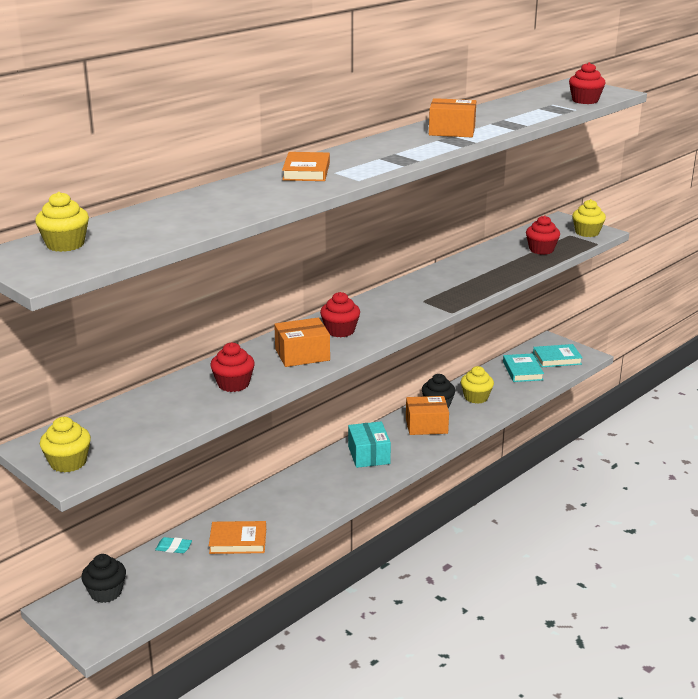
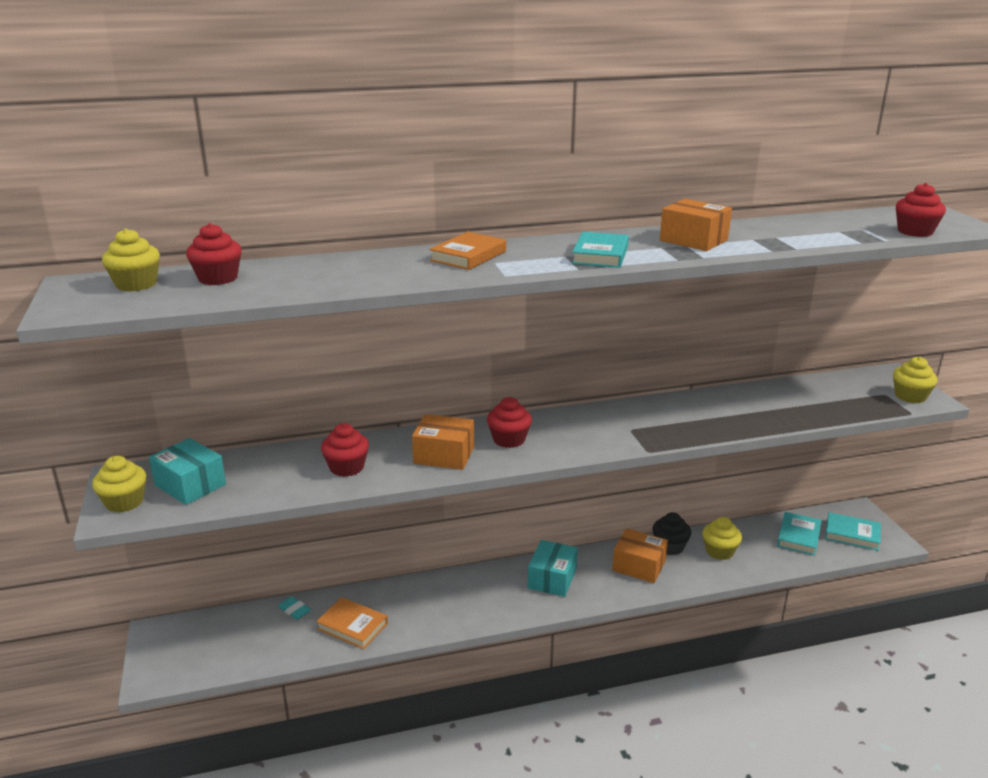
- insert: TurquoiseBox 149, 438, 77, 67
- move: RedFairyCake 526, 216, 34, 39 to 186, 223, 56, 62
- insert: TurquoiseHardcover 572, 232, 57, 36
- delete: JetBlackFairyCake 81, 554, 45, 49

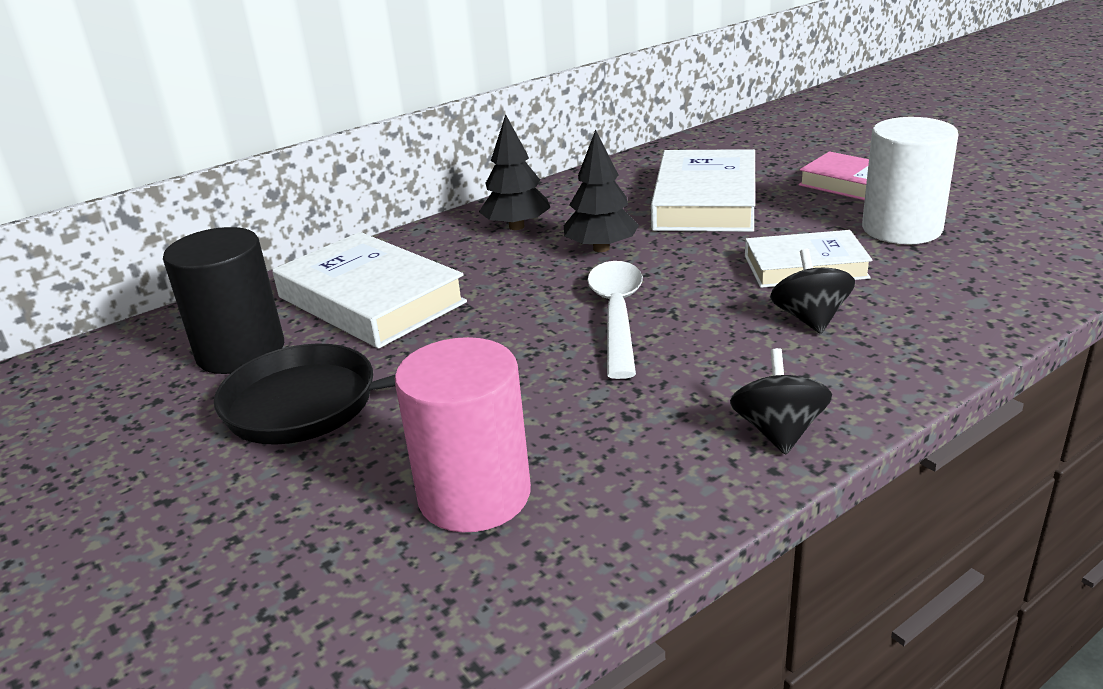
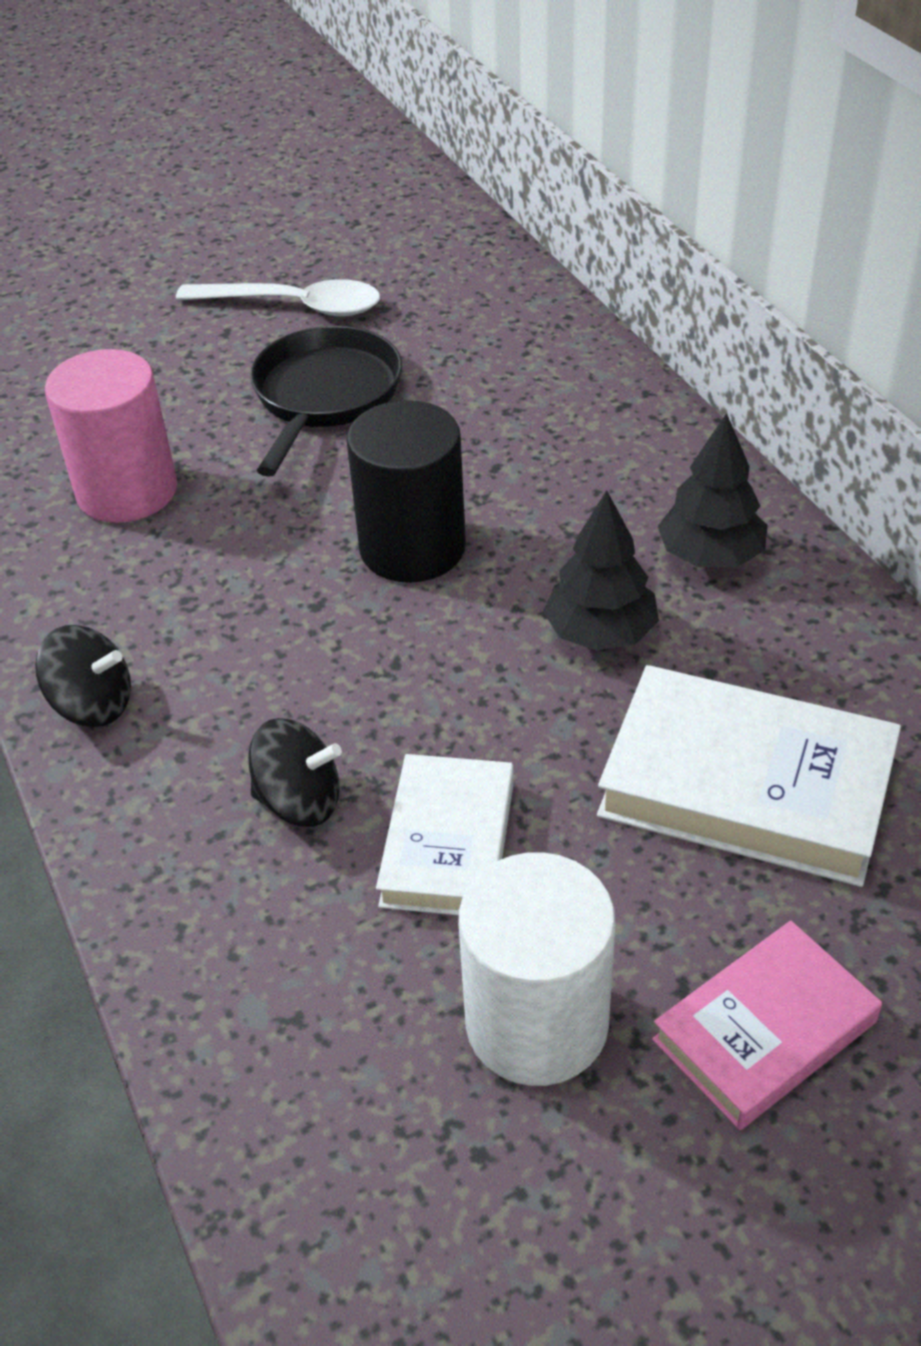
- move: PureWhiteTablespoon 587, 261, 56, 118 to 176, 279, 204, 37
- move: JetBlackCylinderShape 163, 227, 121, 147 to 347, 400, 119, 183
- delete: PureWhiteHardcover 272, 232, 195, 116

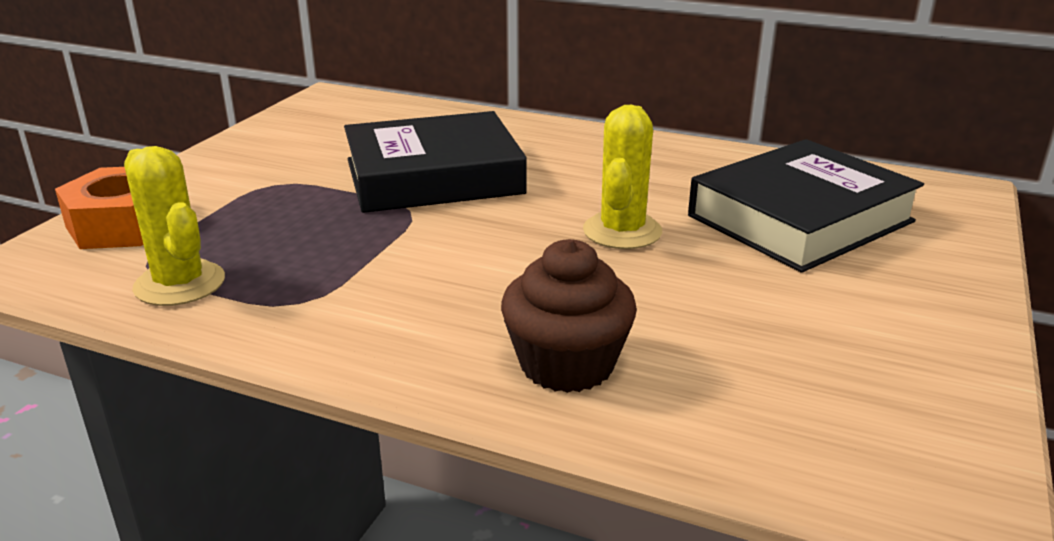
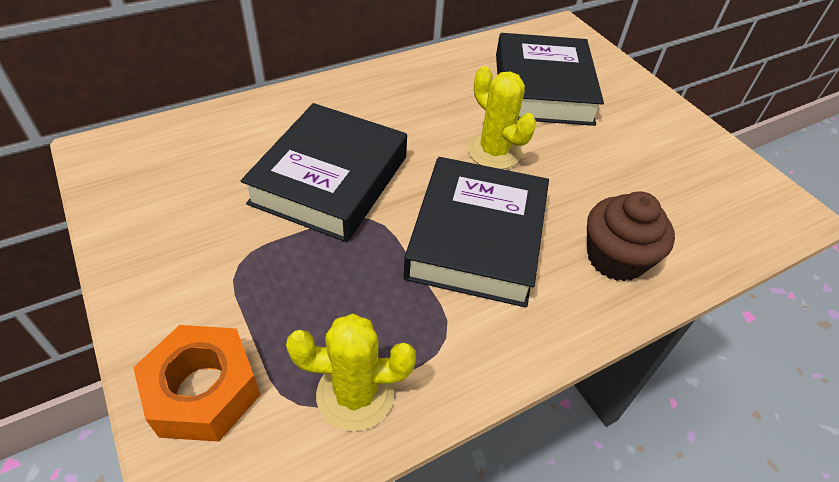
- insert: JetBlackHardcover 403, 157, 146, 151

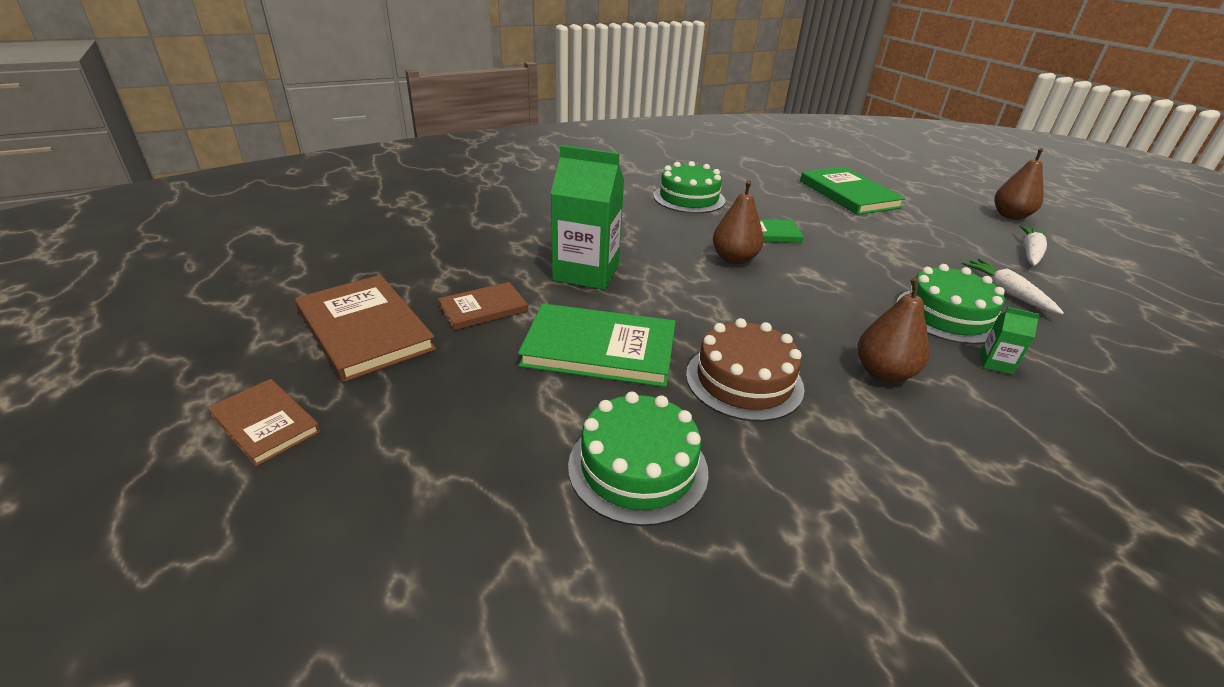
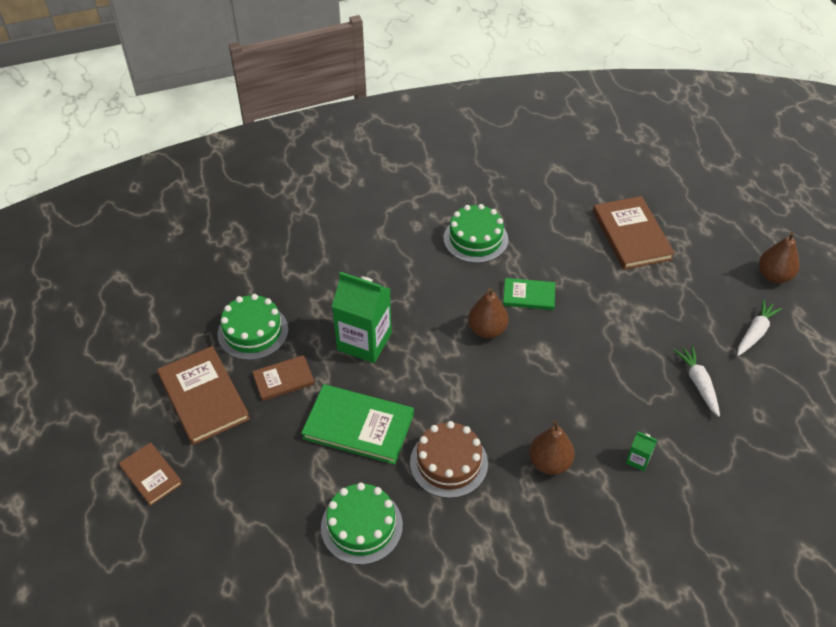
- move: EmeraldCake 896, 264, 109, 80 to 218, 294, 70, 66
- recolor: EmeraldHardcover 800, 167, 106, 48 to RussetHardcover 593, 196, 82, 74

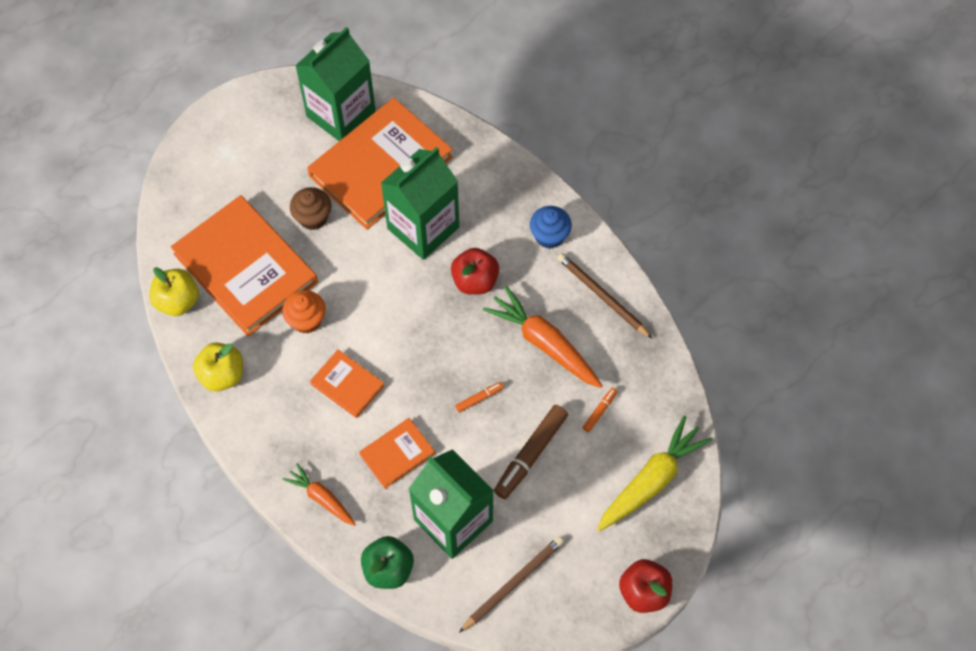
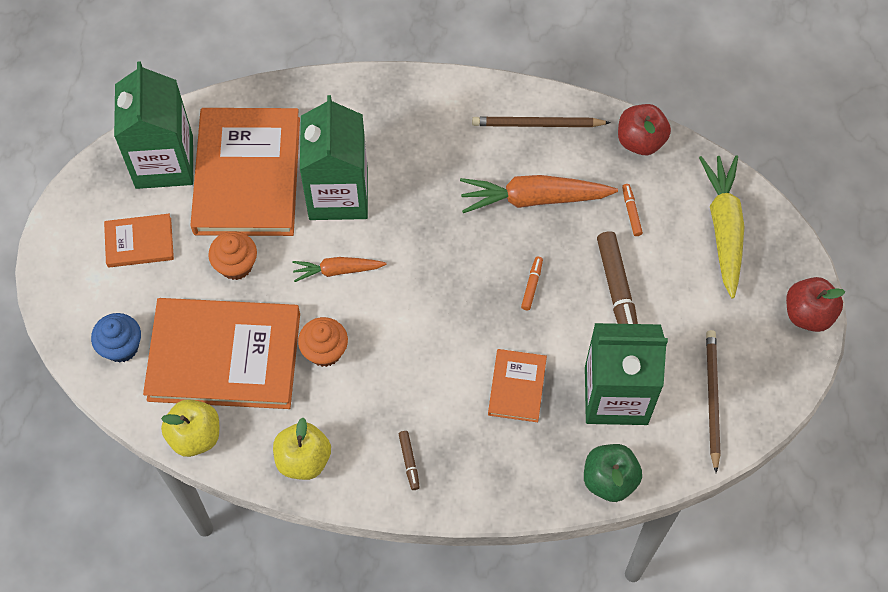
- move: RoyalBlueFairyCake 530, 206, 42, 43 to 91, 313, 50, 50
- move: OrangeColouredHardcover 310, 349, 75, 69 to 104, 214, 70, 54
- recolor: RussetFairyCake 290, 187, 42, 43 to OrangeColouredFairyCake 208, 231, 49, 49
- move: OrangeColouredToyCarrot 283, 463, 73, 63 to 292, 257, 95, 25
- insert: RussetMarker 399, 431, 21, 59
- move: RedApple 451, 248, 48, 47 to 618, 104, 53, 51

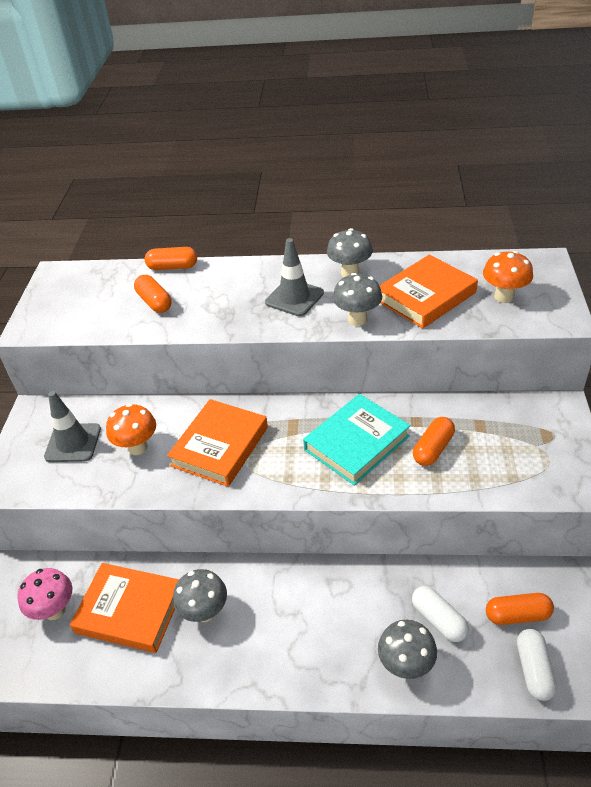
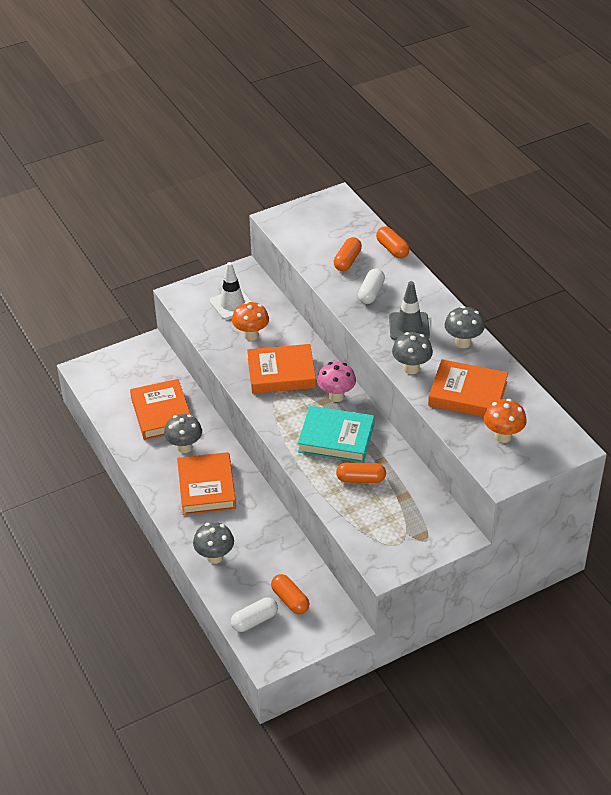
- insert: OrangeColouredHardcover 177, 452, 59, 63
- recolor: GreySafetyCone 44, 391, 57, 71 to PureWhiteSafetyCone 210, 262, 42, 58
- move: RosePinkFungus 17, 568, 55, 52 to 317, 362, 39, 40
- move: PureWhiteCapsule 412, 586, 57, 56 to 358, 268, 27, 36

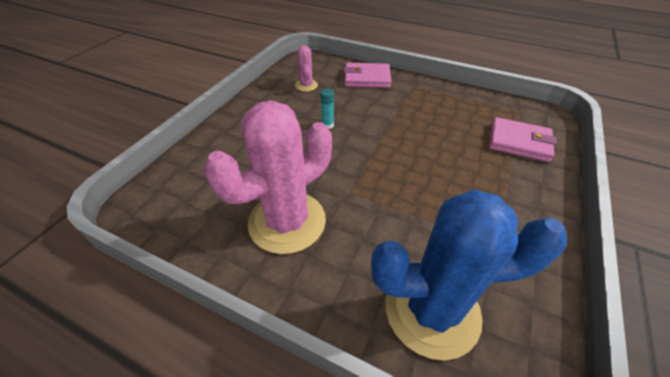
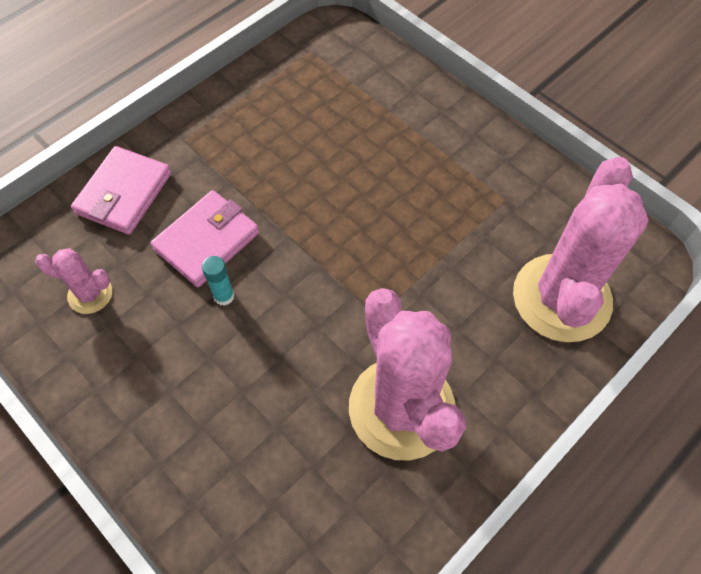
- move: RosePinkCardWallet 489, 117, 68, 45 to 150, 190, 109, 97
- recolor: RoyalBlueSaguaroCactus 371, 189, 196, 171 to RosePinkSaguaroCactus 513, 157, 136, 185

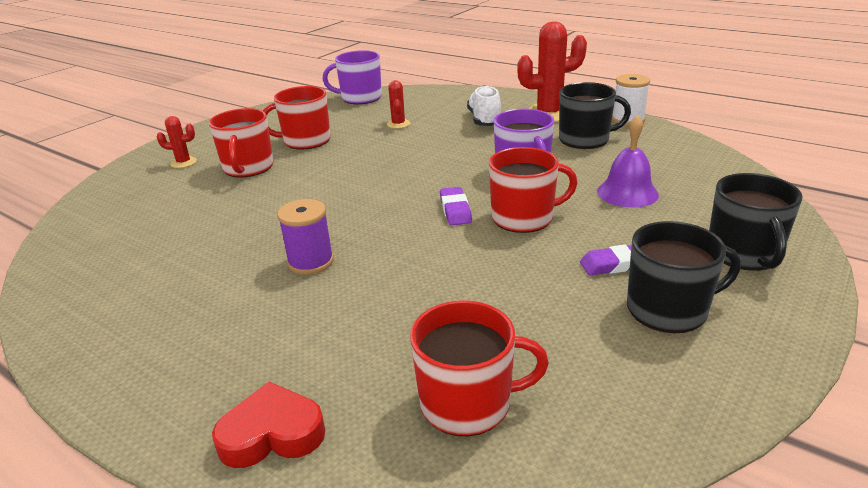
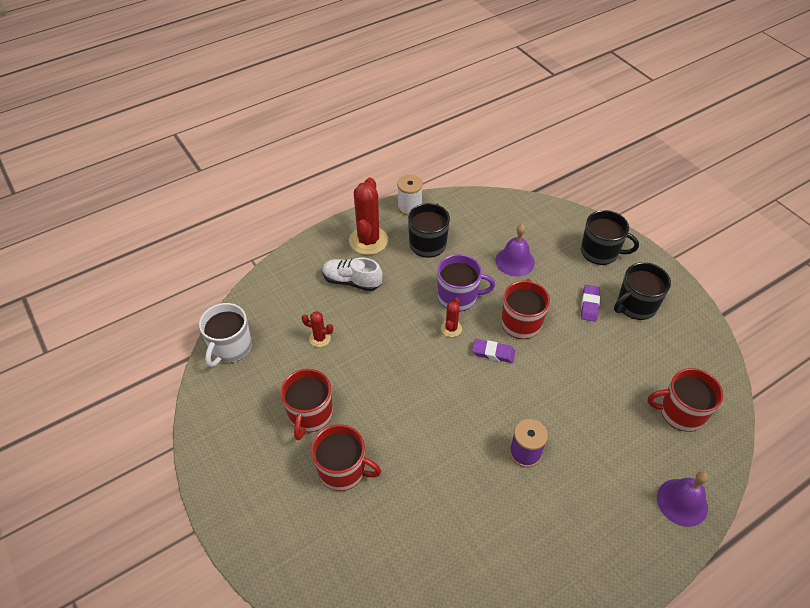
- recolor: VioletMug 323, 50, 59, 54 to PureWhiteMug 199, 303, 53, 64
- move: RedSaguaroCactus 157, 116, 40, 52 to 441, 298, 21, 39
- rotate: JetBlackMug 627, 221, 114, 112 = 614, 262, 57, 58 135 degrees counterclockwise
- rotate: RedMug 410, 301, 139, 135 = 648, 368, 75, 64 105 degrees counterclockwise
- replace: RedLoveHeart 212, 382, 113, 86 to VioletSchoolBell 657, 471, 51, 56

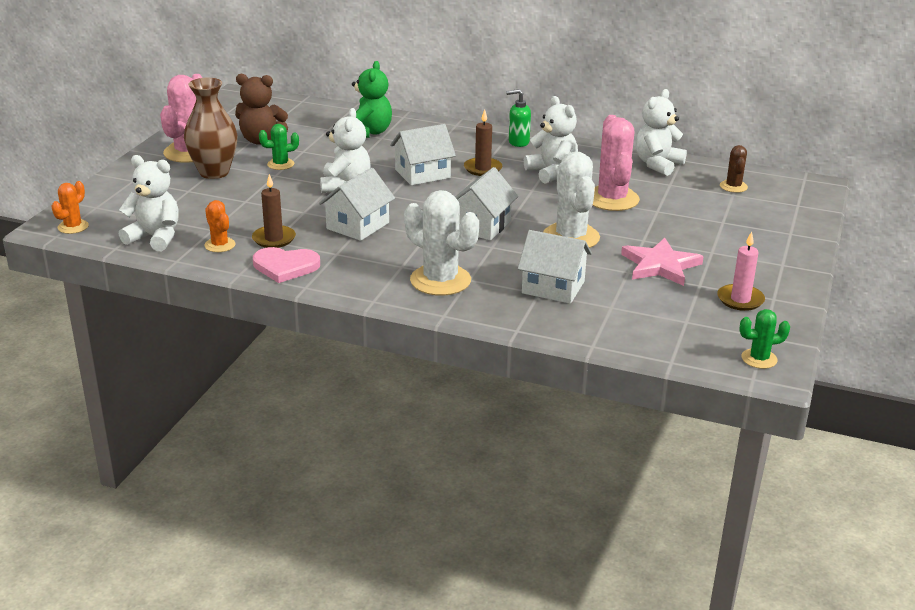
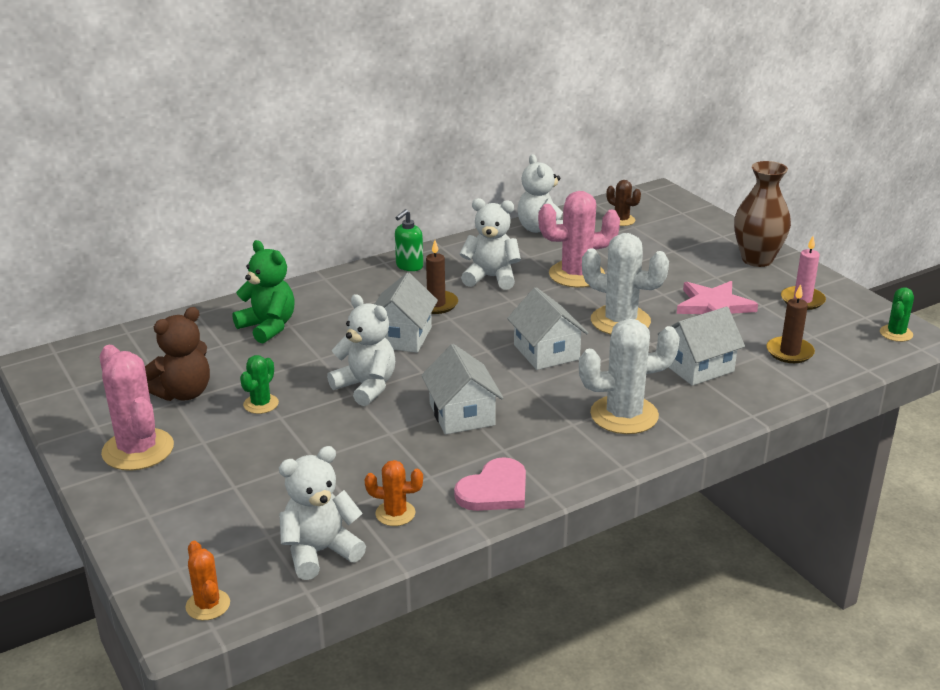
- rotate: RosePinkSaguaroCactus 592, 115, 48, 96 = 538, 191, 82, 97 45 degrees counterclockwise
- move: RussetFlowerVase 184, 78, 53, 101 to 734, 161, 57, 106
- move: RussetWaxCandle 252, 174, 44, 74 to 766, 284, 49, 79

